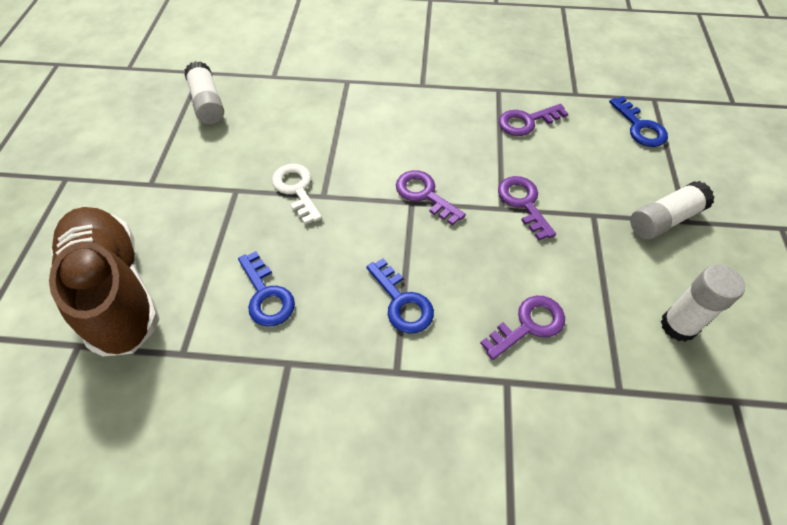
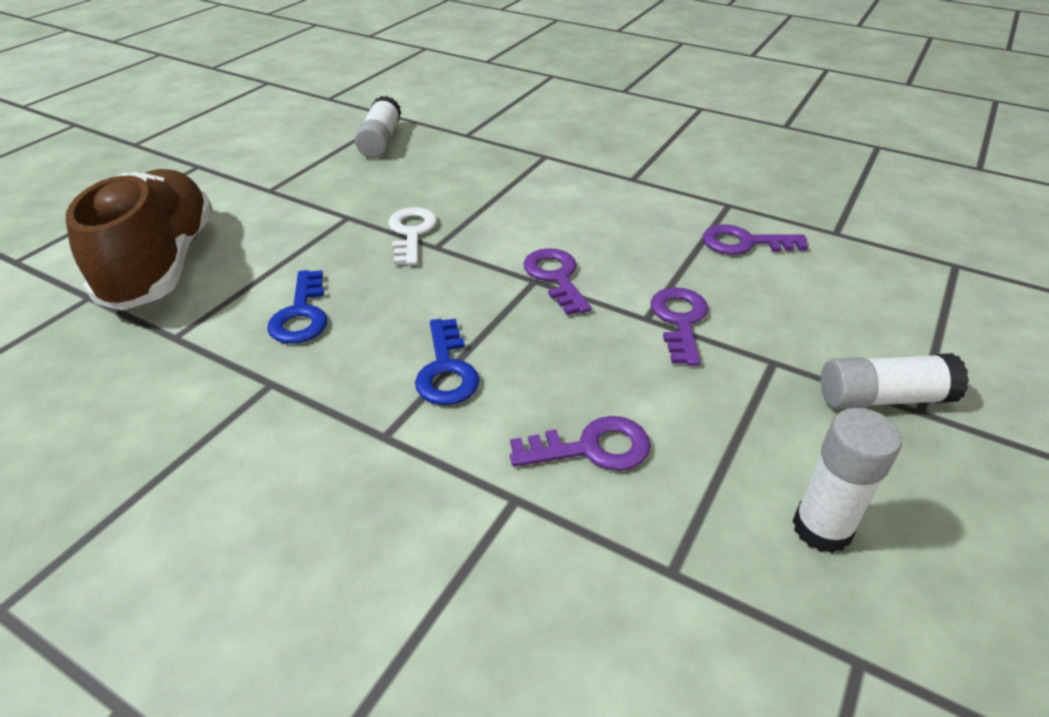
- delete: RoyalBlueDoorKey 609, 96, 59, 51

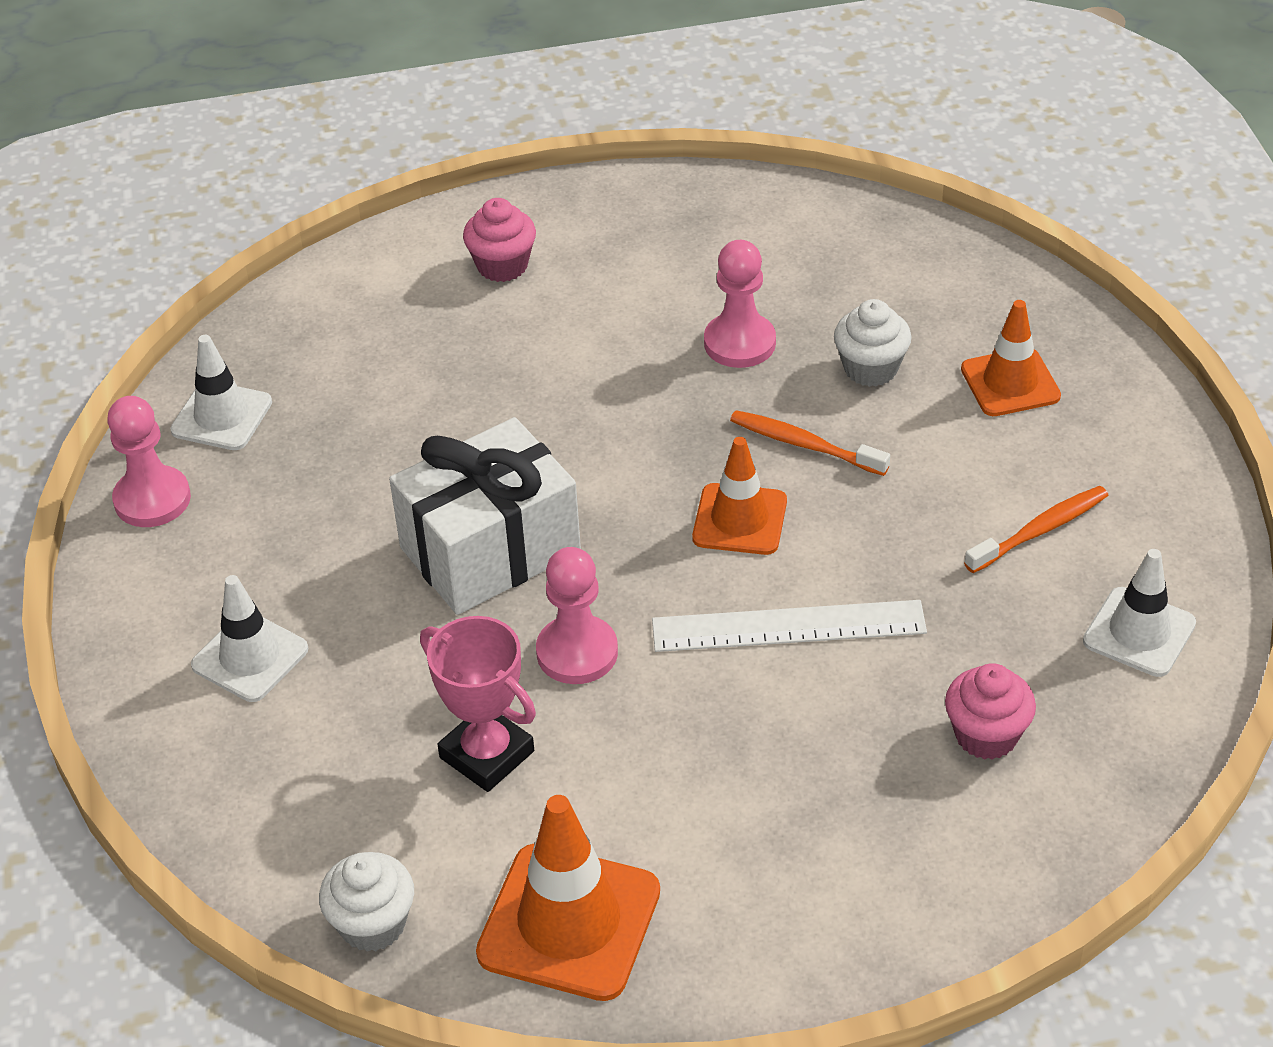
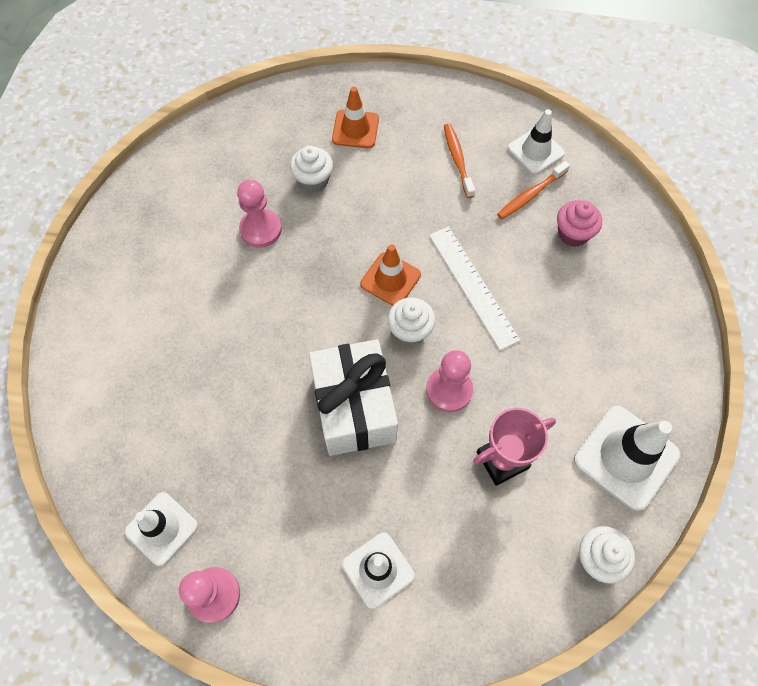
- insert: PureWhiteFairyCake 387, 298, 48, 48
- rotate: PureWhiteRuler 652, 600, 275, 52 = 429, 226, 91, 124 45 degrees counterclockwise
- move: OrangeColouredDentalBrush 730, 410, 160, 66 to 497, 161, 73, 58
- recolor: OrangeColouredSafetyCone 476, 795, 184, 206 to PureWhiteSafetyCone 574, 406, 106, 105
- delete: RosePinkFairyCake 463, 198, 73, 84

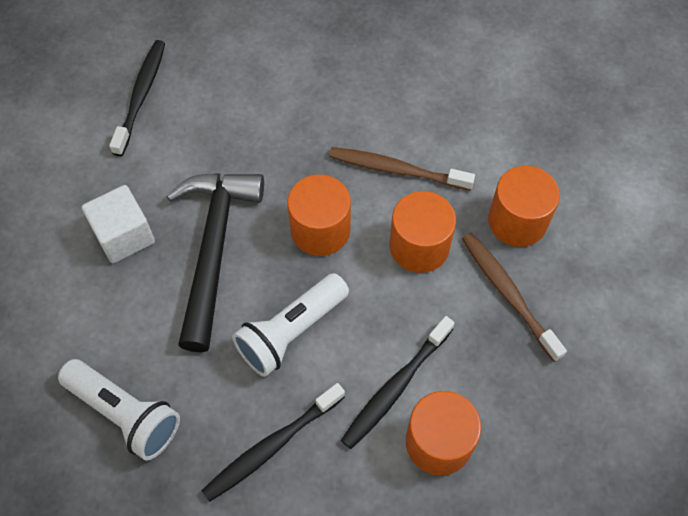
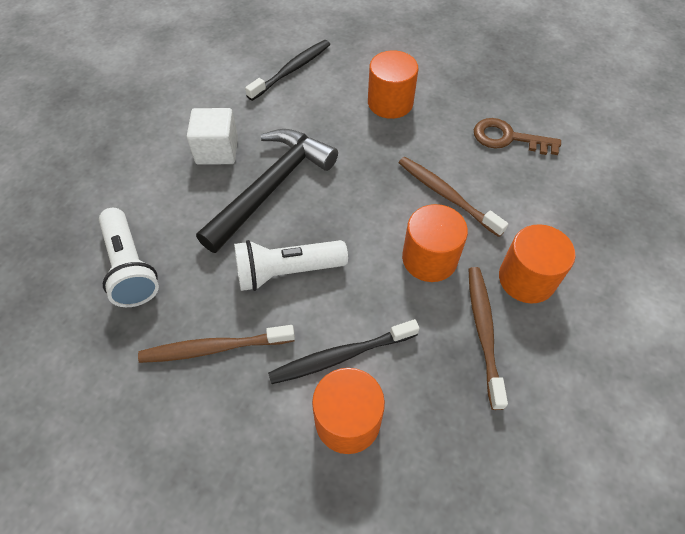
- recolor: JetBlackDentalBrush 202, 383, 143, 119 to RussetDentalBrush 138, 325, 157, 38
- move: OrangeColouredCylinderShape 287, 174, 64, 82 to 368, 51, 50, 68
- insert: RussetDoorKey 474, 118, 87, 37

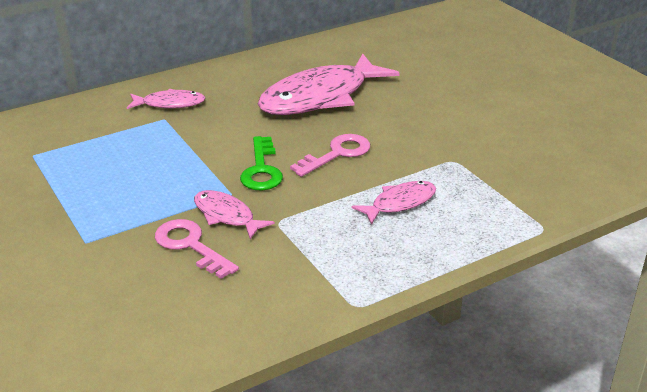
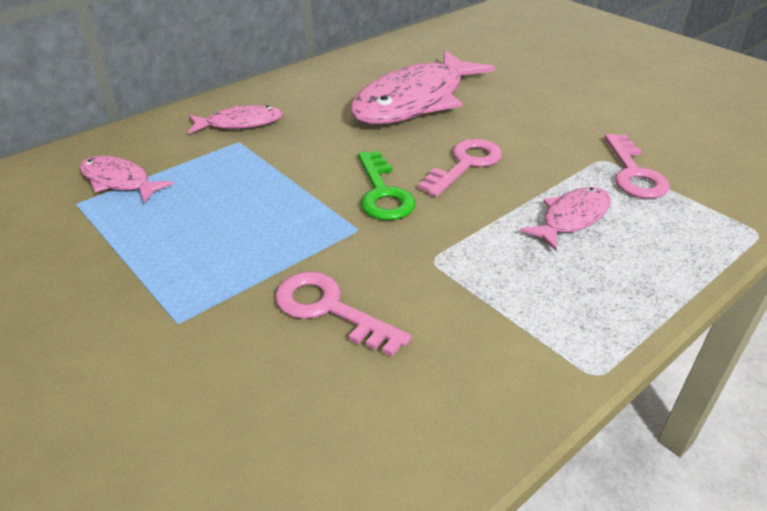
- move: RosePinkToyFish 194, 190, 81, 49 to 79, 156, 95, 47
- insert: RosePinkDoorKey 604, 134, 66, 65

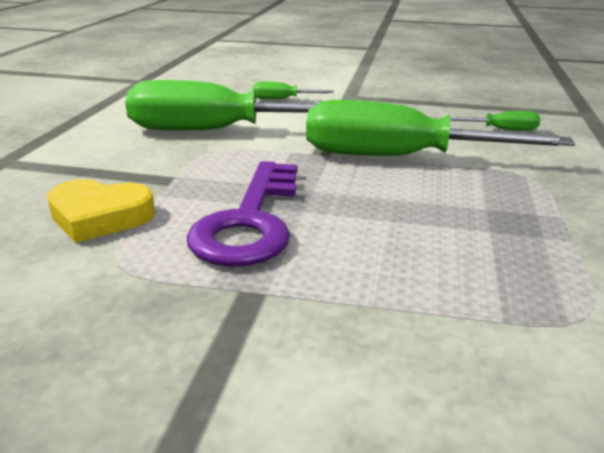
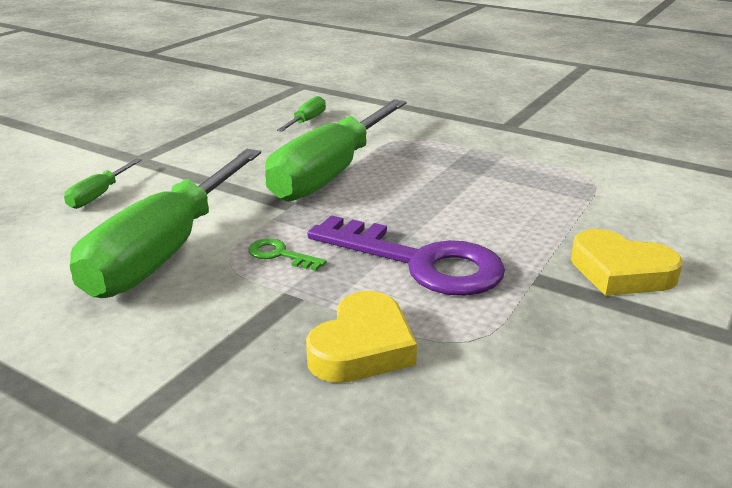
- insert: EmeraldDoorKey 248, 238, 79, 33
- insert: BrightYellowLoveHeart 571, 229, 112, 67

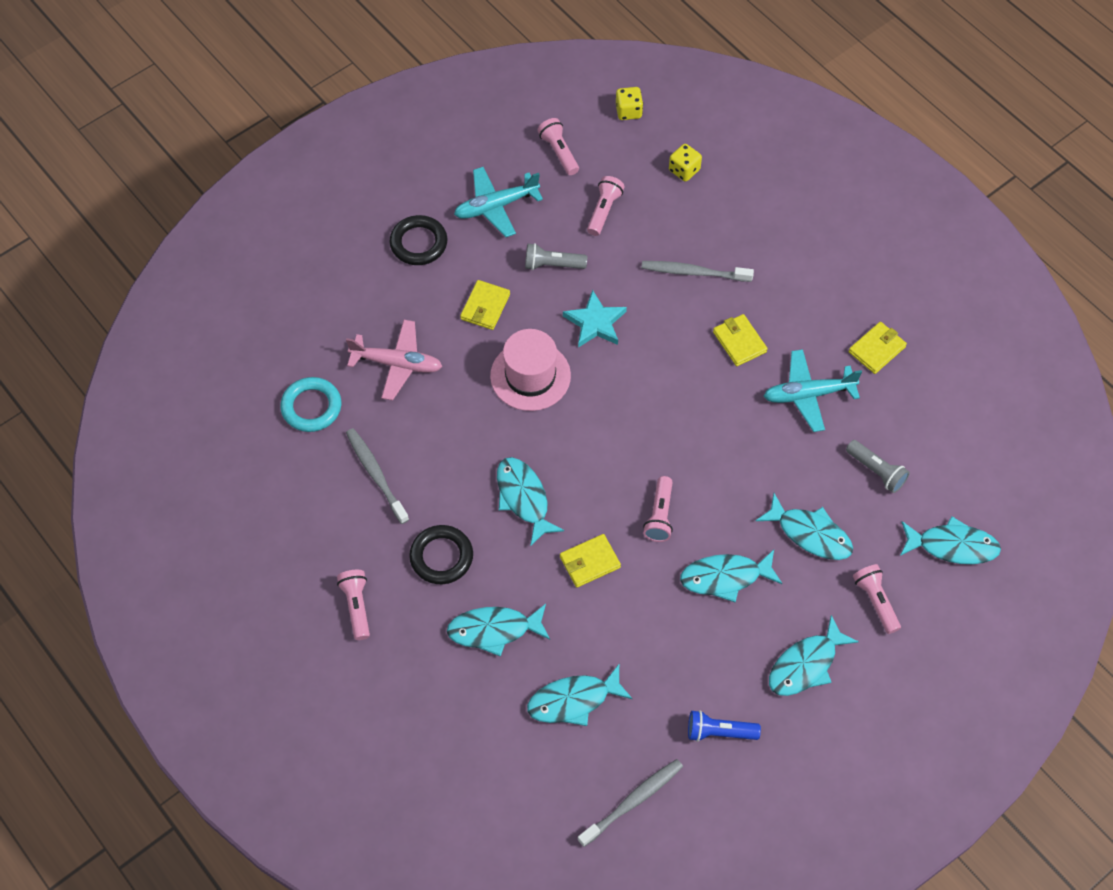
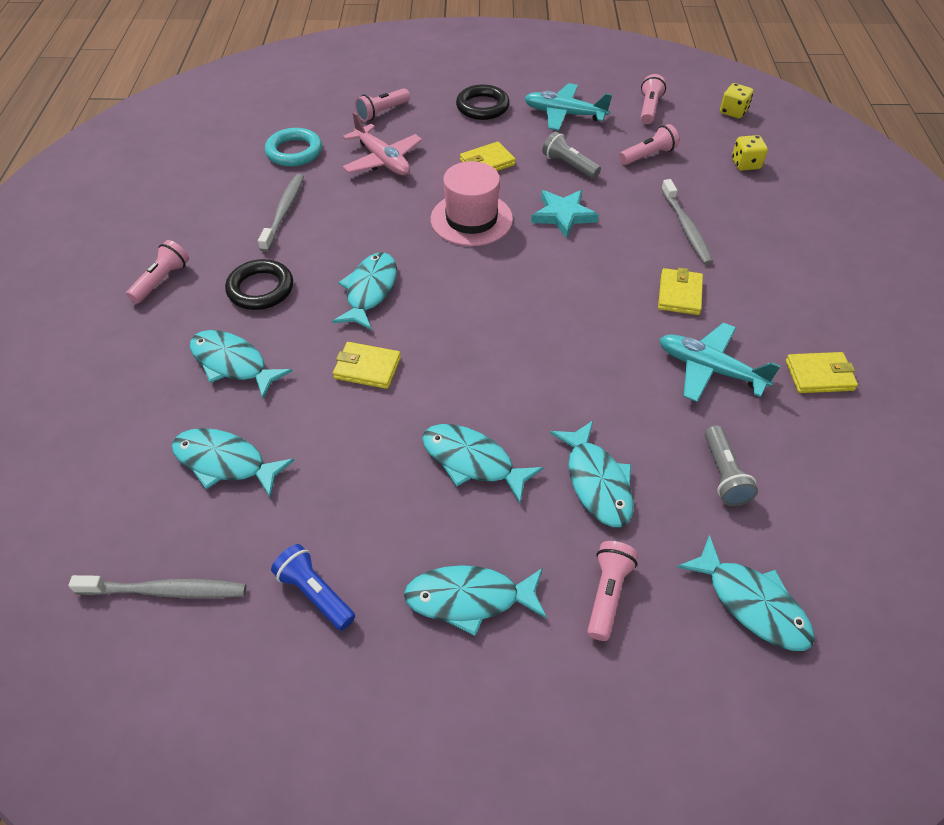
- move: RosePinkTorch 643, 476, 30, 66 to 355, 88, 55, 34
- rotate: GreyDentalBrush 641, 261, 113, 21 = 661, 179, 52, 86 150 degrees counterclockwise

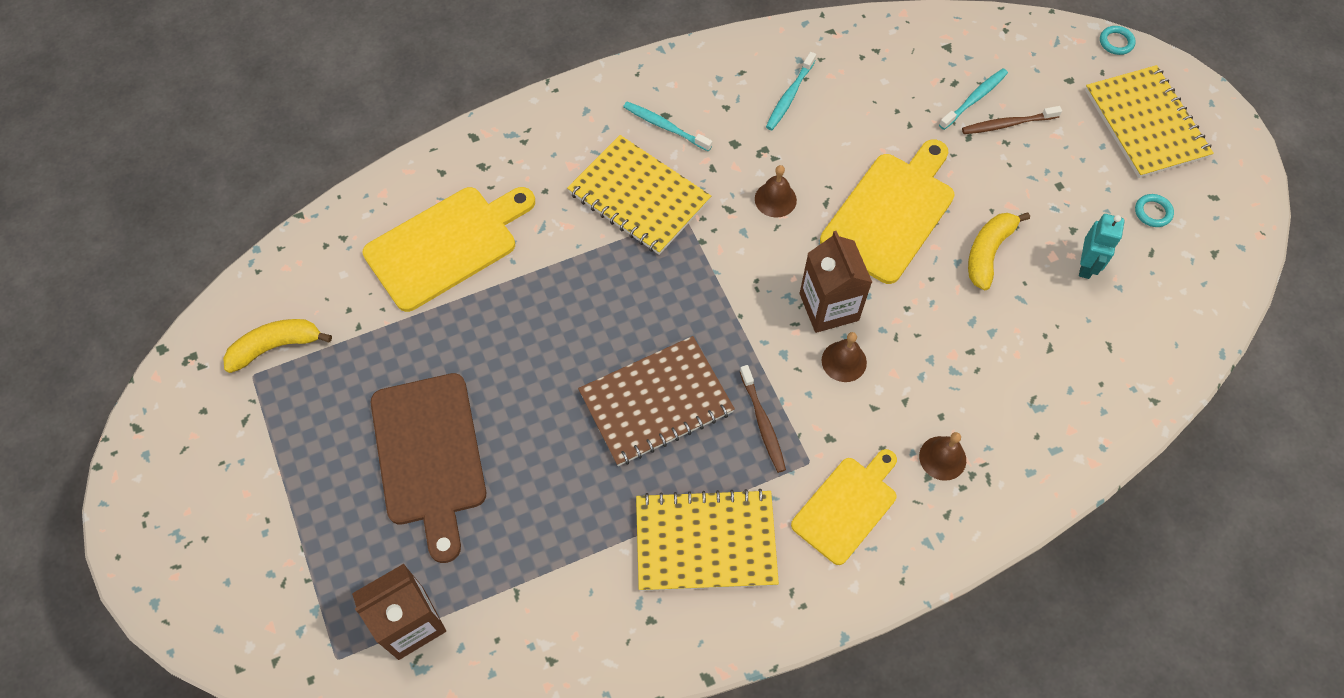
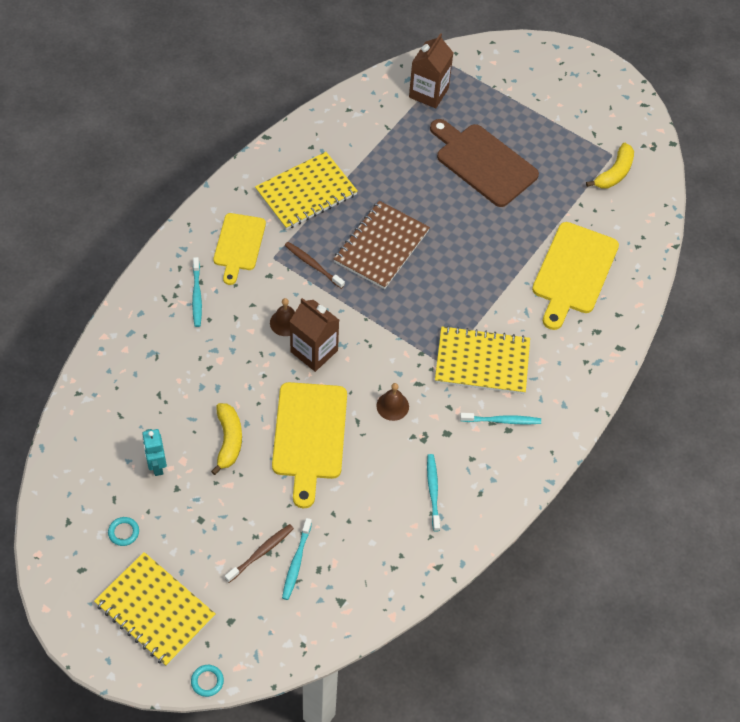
- replace: RussetSchoolBell 919, 432, 47, 49 to TurquoiseDentalBrush 192, 257, 10, 70

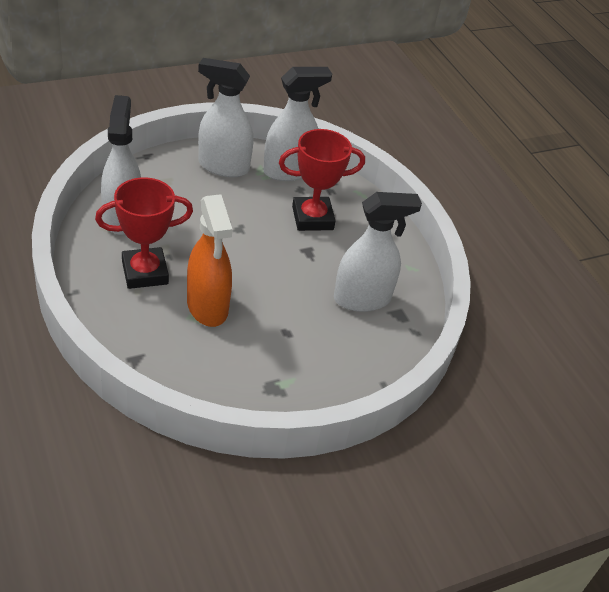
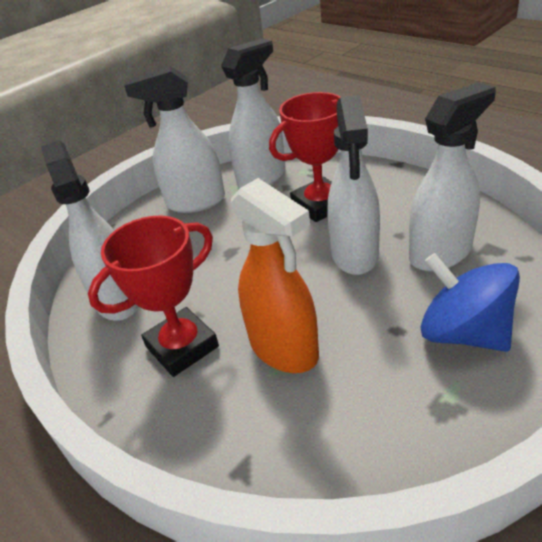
- insert: PureWhiteSprayBottle 328, 95, 52, 180
- insert: RoyalBlueWhirligig 420, 253, 100, 99

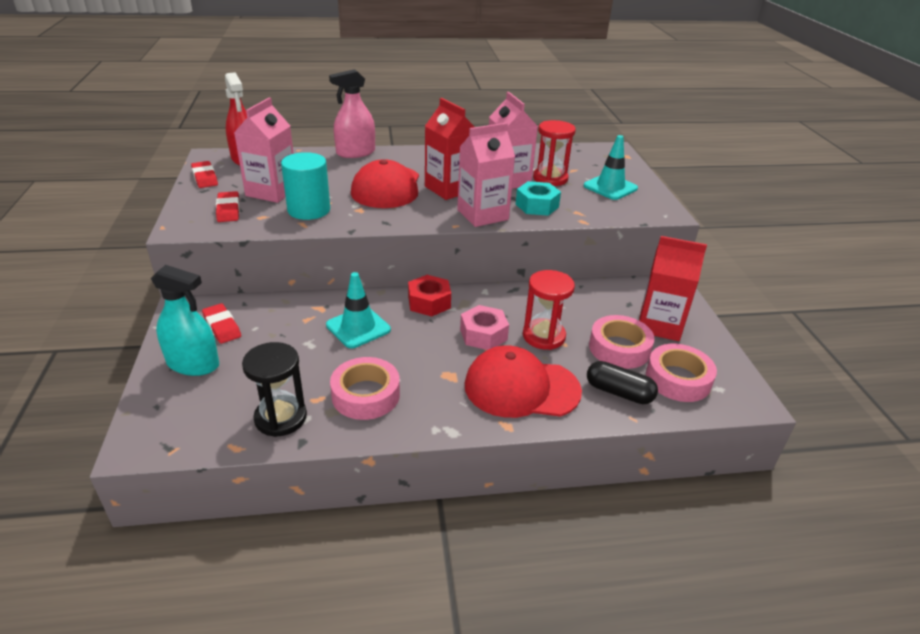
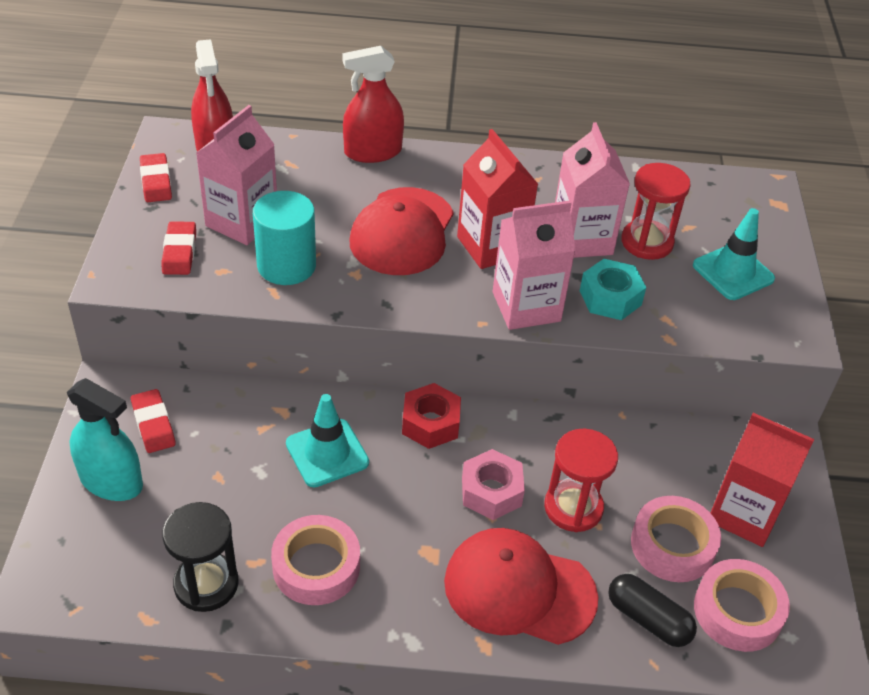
- recolor: RosePinkSprayBottle 329, 69, 46, 89 to RedSprayBottle 342, 46, 62, 117

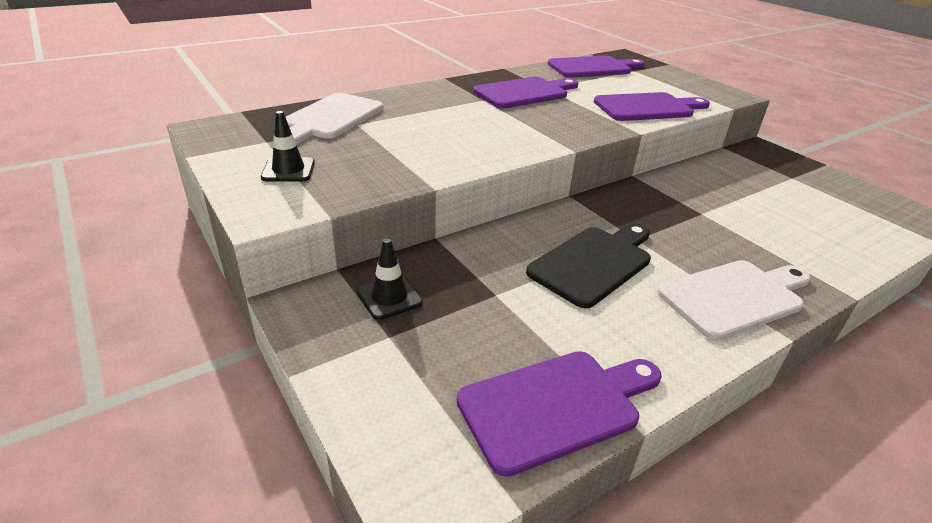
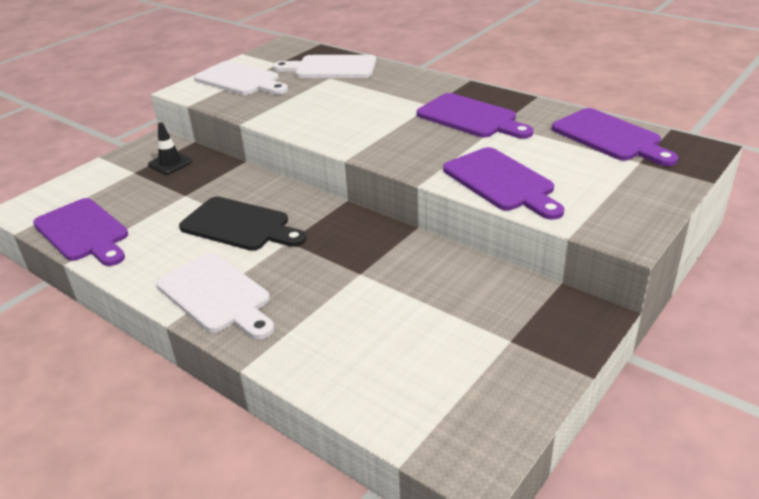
- replace: JetBlackSafetyCone 261, 111, 54, 71 to PureWhiteBreadBoard 194, 61, 94, 34

